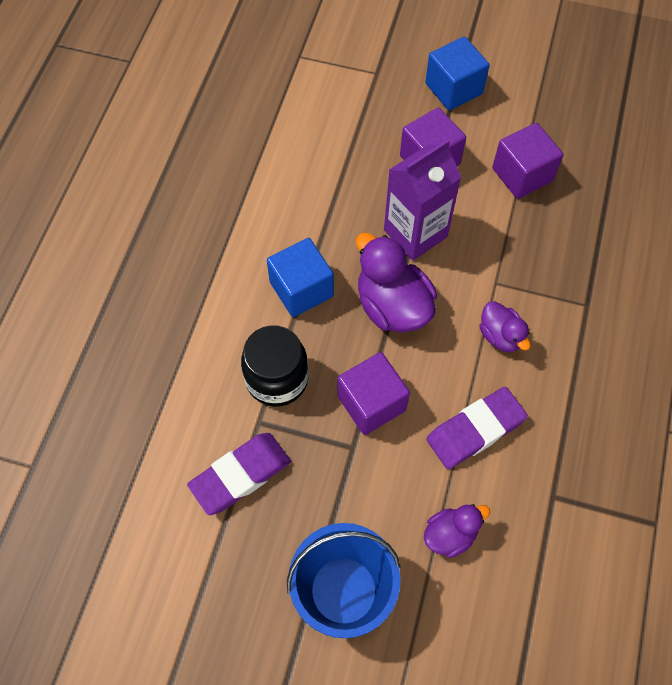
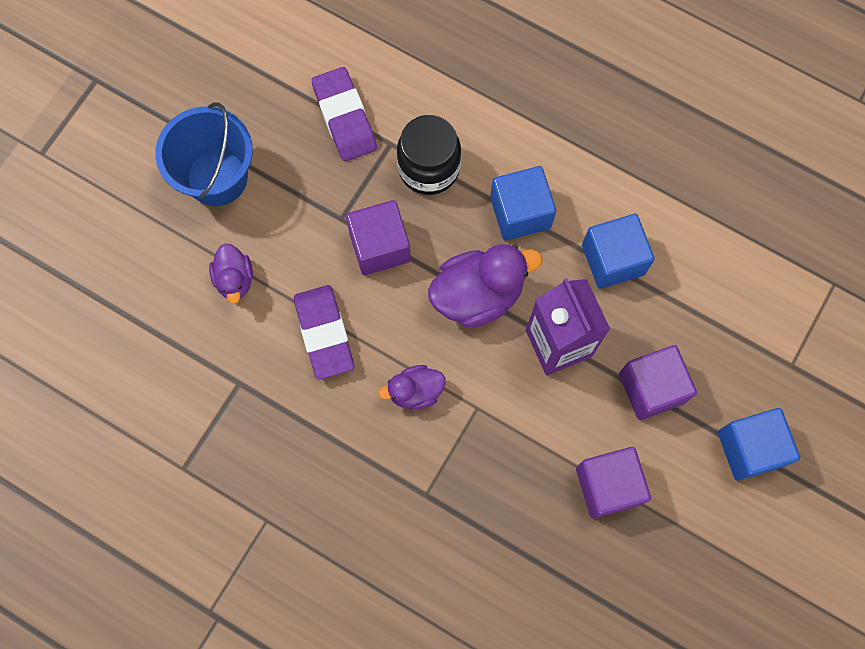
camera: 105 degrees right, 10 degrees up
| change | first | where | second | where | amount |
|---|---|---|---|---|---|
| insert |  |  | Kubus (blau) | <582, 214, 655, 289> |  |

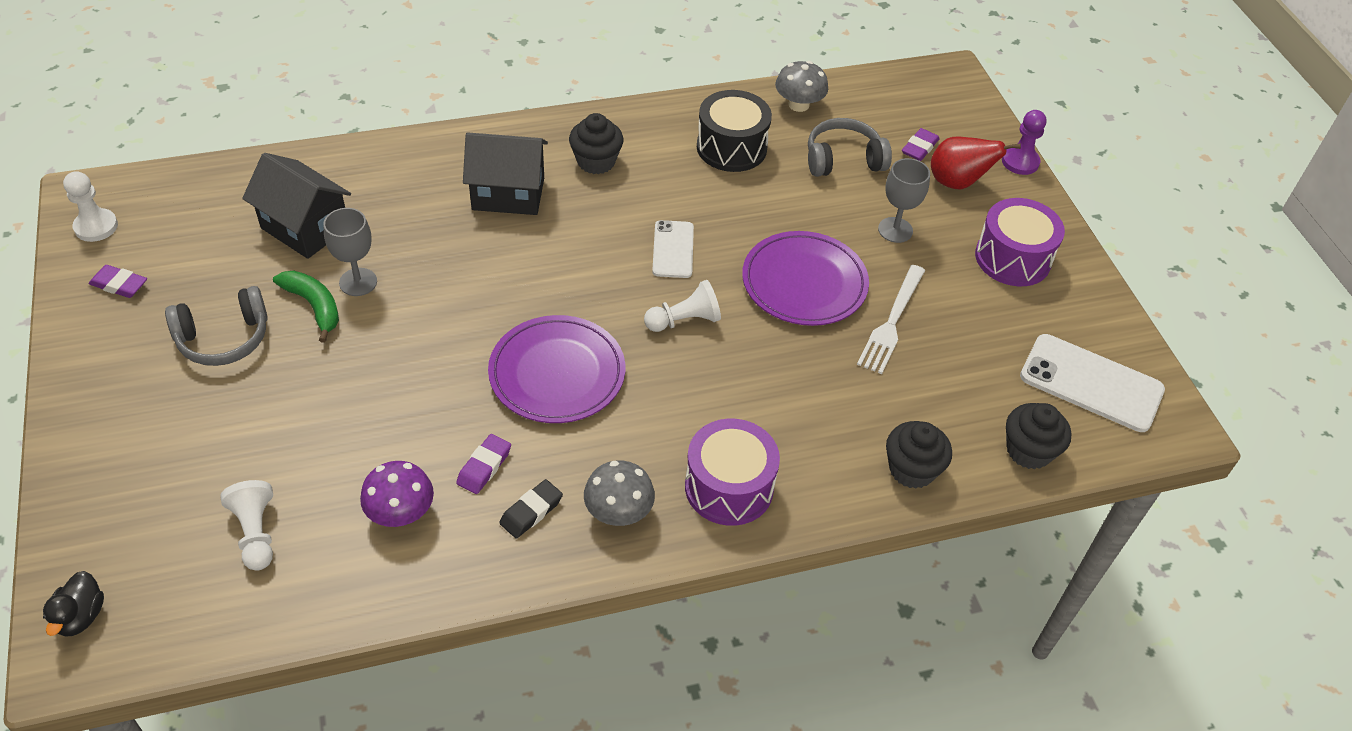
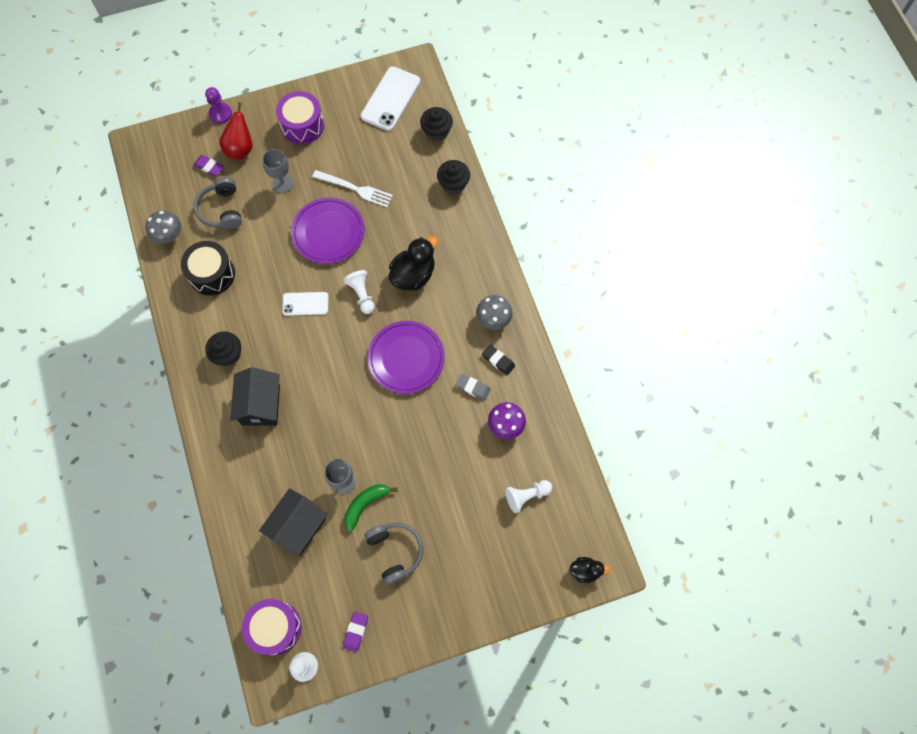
camera: 90 degrees left, 20 degrees up
| change | first | where | second | where | amount |
|---|---|---|---|---|---|
| move | Trommel (lila) | <685, 419, 780, 526> |  | <242, 599, 301, 655> |  |
| recolor | Radiergummi (lila) | <456, 434, 511, 494> | Radiergummi (grau) | <455, 374, 491, 400> |  |
| insert |  |  | Ente (schwarz) | <389, 236, 438, 291> |  |

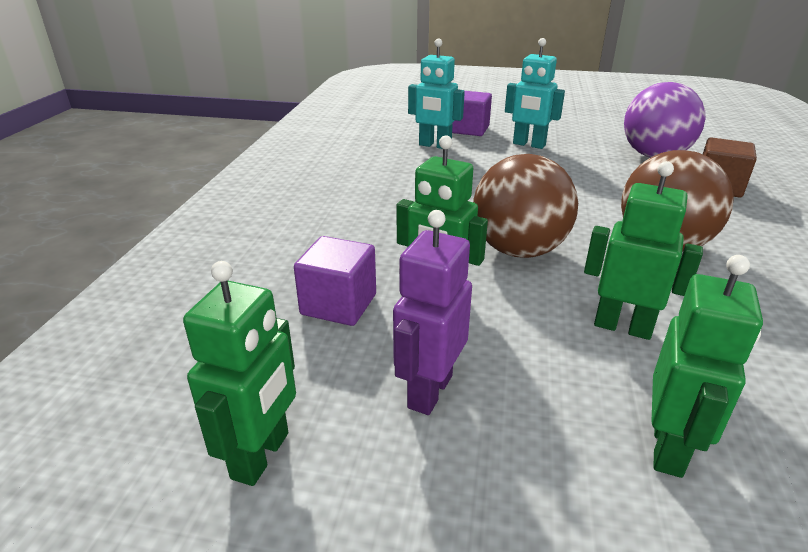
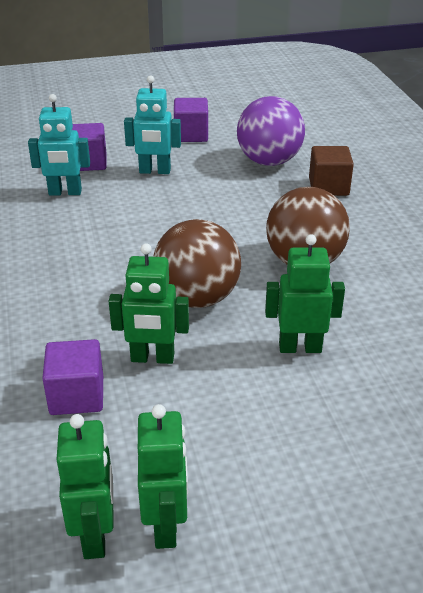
camera: 25 degrees left, 5 degrees up
| change | first | where | second | where | amount |
|---|---|---|---|---|---|
| delete | Roboter (lila) | <393, 210, 472, 415> |  |  |  |
| move | Roboter (grün) | <652, 255, 763, 478> |  | <138, 404, 188, 549> |  |
| insert |  |  | Kubus (lila) | <174, 98, 208, 142> |  |

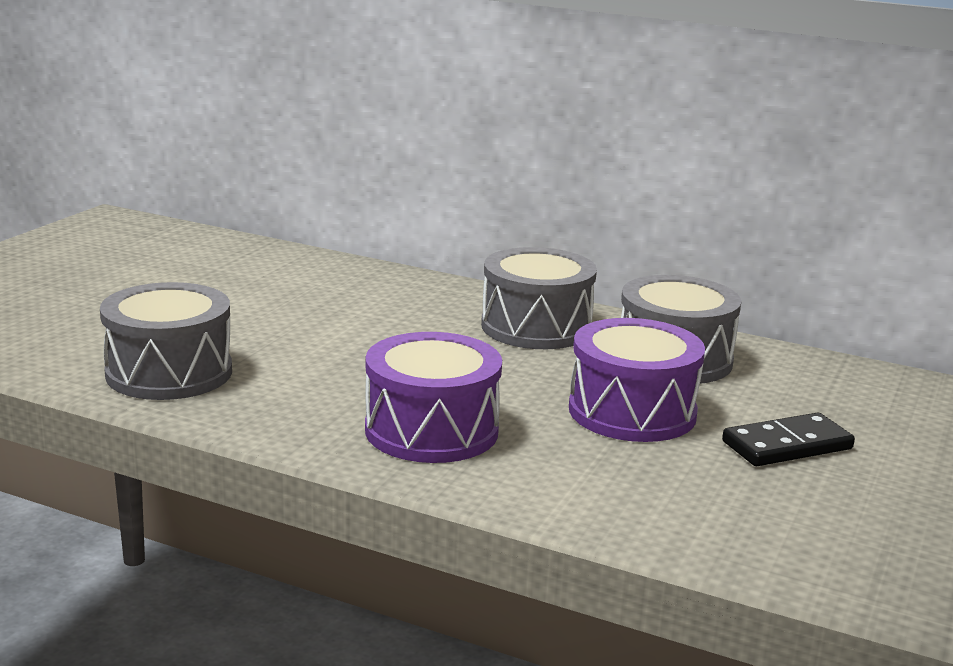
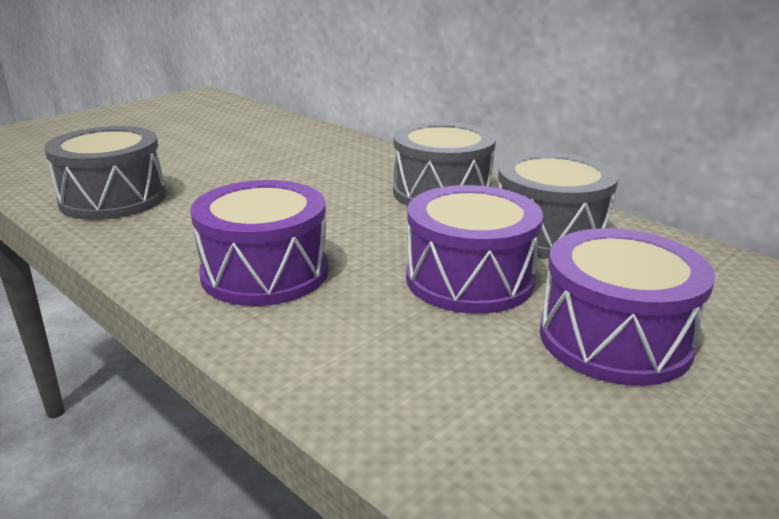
camera: 20 degrees right, 5 degrees up
| change | first | where | second | where | amount |
|---|---|---|---|---|---|
| replace | Dominostein (schwarz) | <722, 412, 855, 466> | Trommel (lila) | <540, 228, 715, 386> |  |

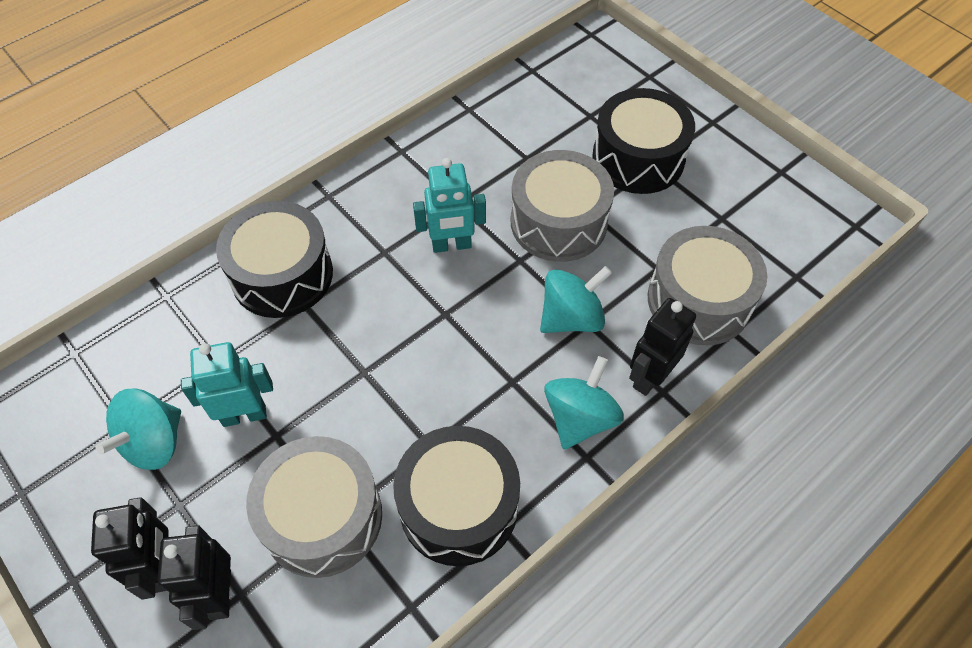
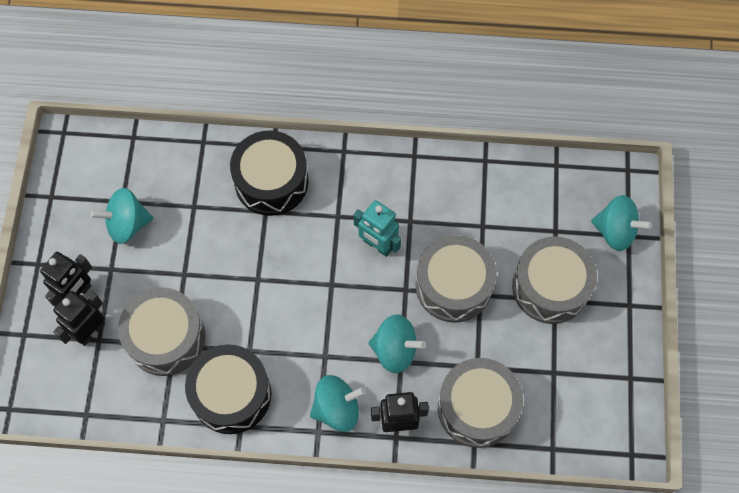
camera: 45 degrees right, 10 degrees up
| change | first | where | second | where | amount |
|---|---|---|---|---|---|
| recolor | Trommel (schwarz) | <592, 88, 695, 194> | Trommel (grau) | <512, 236, 597, 324> |  |
| delete | Roboter (türkis) | <181, 342, 273, 427> |  |  |  |
| insert |  |  | Kreisel (türkis) | <591, 195, 652, 251> |  |

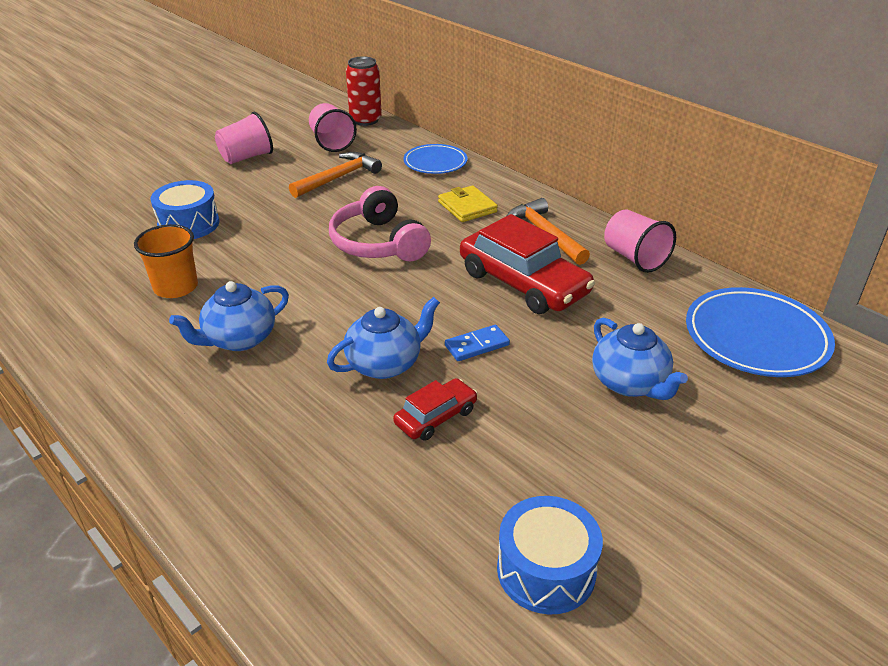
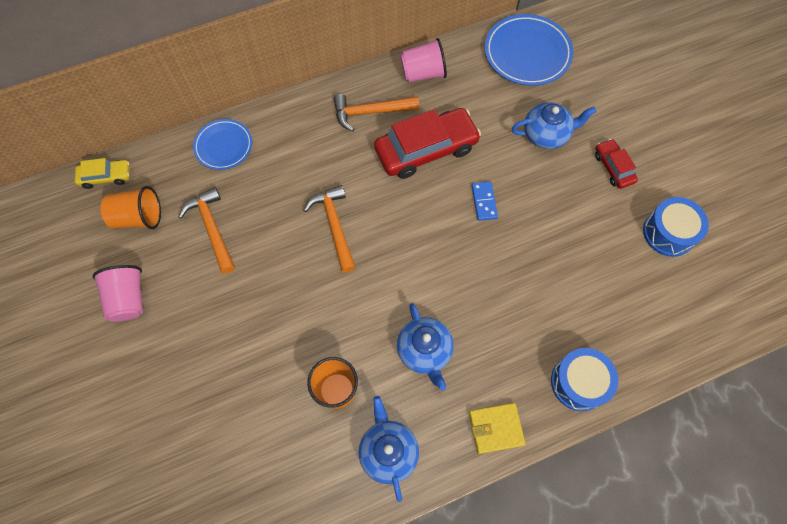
camera: 70 degrees left, 30 degrees up
| change | first | where | second | where | amount |
|---|---|---|---|---|---|
| replace | Dose (rot) | <346, 56, 382, 126> | Auto (gelb) | <74, 158, 130, 189> |  |
| recolor | Becher (rosa) | <309, 103, 357, 152> | Becher (orange) | <100, 186, 161, 229> |  |
| move | Trommel (blau) | <150, 180, 219, 239> |  | <551, 348, 618, 411> |  |
| move | Geldbörse (gelb) | <438, 185, 498, 222> |  | <469, 403, 525, 454> |  |
| replace | Kopfhörer (rosa) | <329, 186, 431, 261> | Hammer (orange) | <303, 185, 356, 273> |  |
| move | Teekanne (blau) | <327, 297, 440, 379> |  | <358, 396, 419, 502> |  |
| move | Auto (rot) | <393, 378, 477, 441> |  | <595, 139, 638, 189> |  |

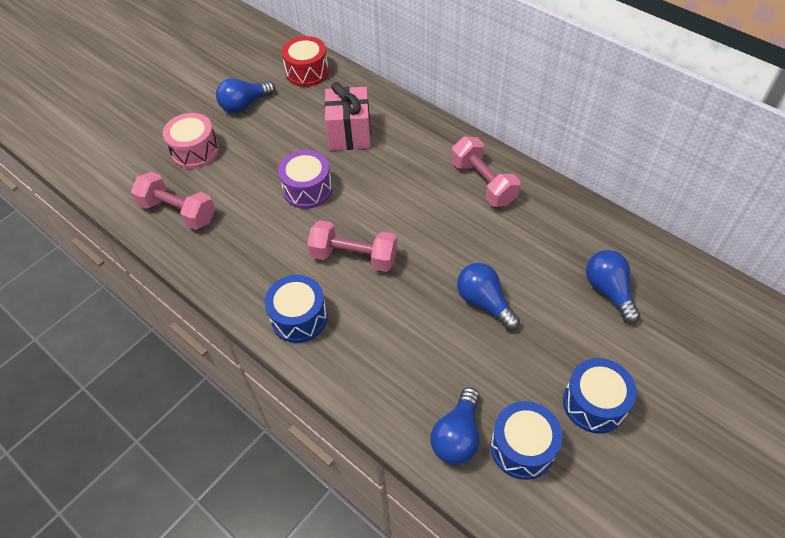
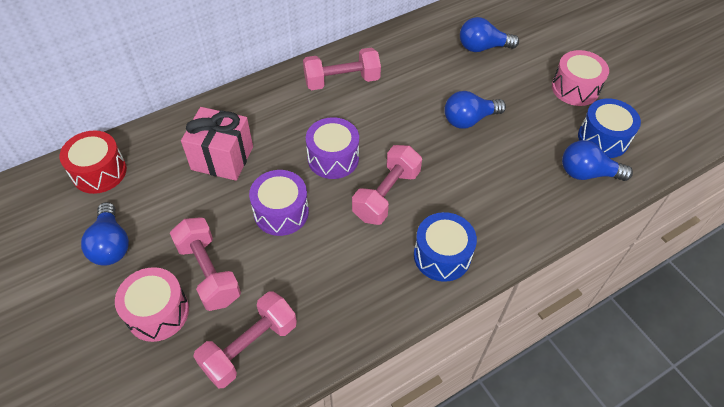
camera: 75 degrees left, 0 degrees up
| change | first | where | second | where | amount |
|---|---|---|---|---|---|
| recolor | Trommel (blau) | <563, 358, 637, 434> | Trommel (rosa) | <552, 50, 609, 106> |  |
| rotate | Glühbirne (blau) | <431, 387, 480, 465> |  | <562, 140, 633, 181> | 150 degrees clockwise |
| insert |  |  | Trommel (lila) | <306, 117, 359, 179> |  |
| insert |  |  | Hantel (rosa) | <170, 217, 241, 311> |  |

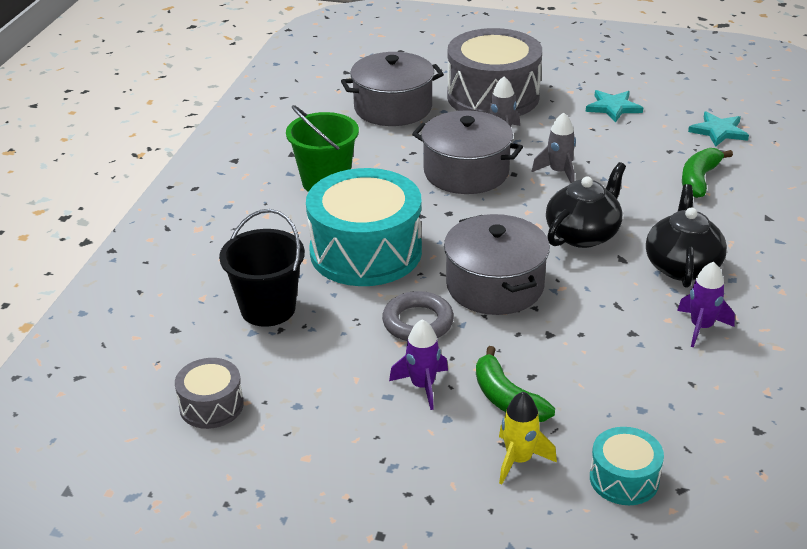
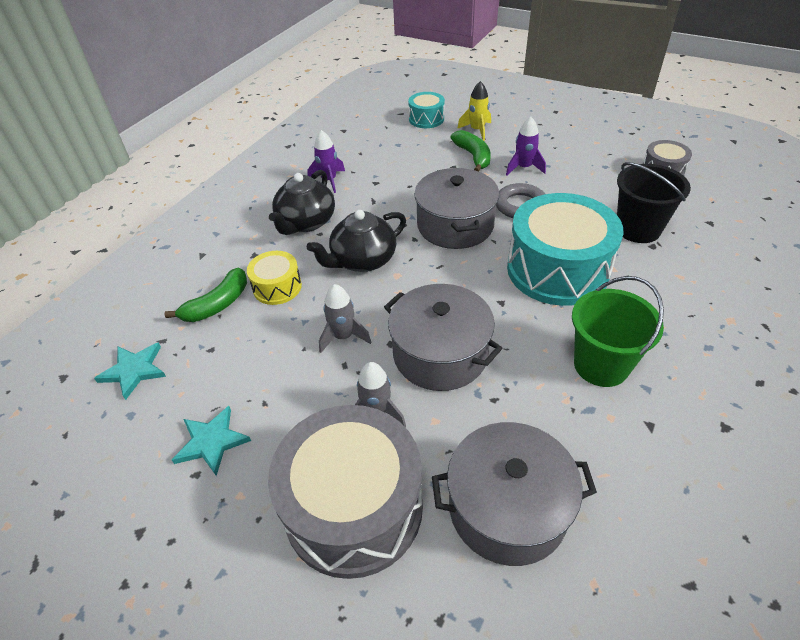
camera: 165 degrees left, 10 degrees up
| change | first | where | second | where | amount |
|---|---|---|---|---|---|
| insert |  |  | Trommel (gelb) | <247, 251, 302, 305> |  |

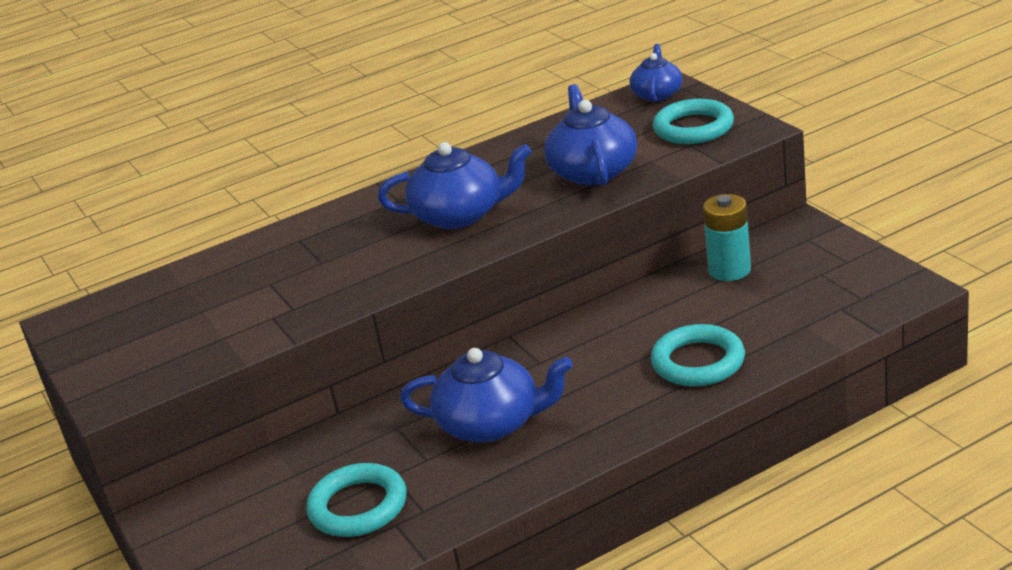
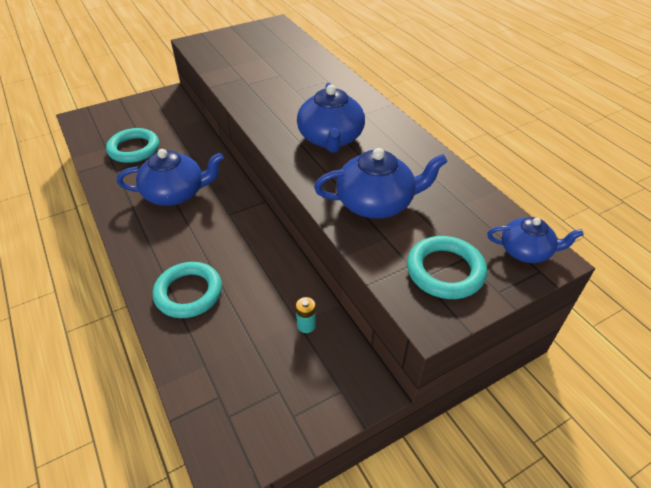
camera: 85 degrees right, 15 degrees up
| change | first | where | second | where | amount |
|---|---|---|---|---|---|
| resize | Batterie (türkis) | <703, 194, 751, 281> |  | <296, 297, 316, 333> | x0.54 |
| rotate | Teekanne (blau) | <400, 348, 573, 442> |  | <117, 149, 224, 206> | 105 degrees counterclockwise |

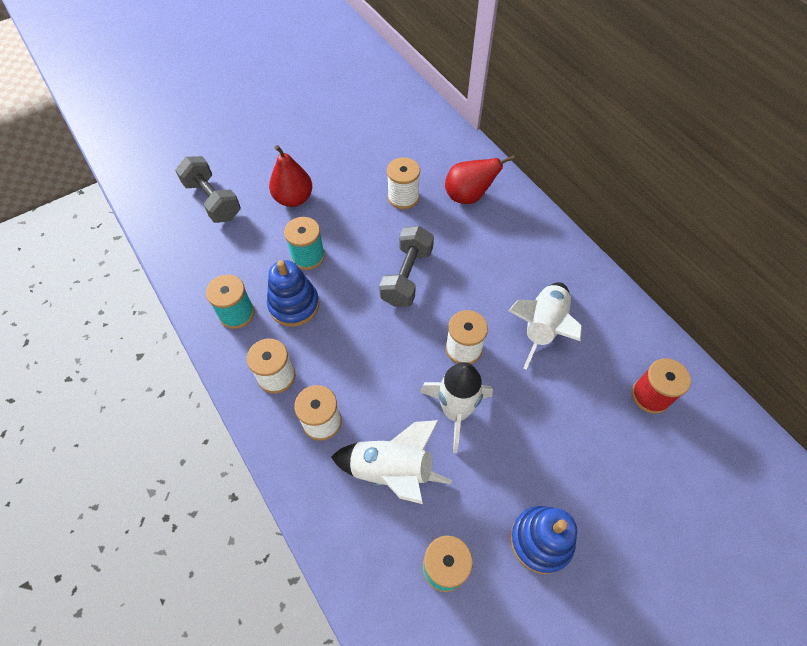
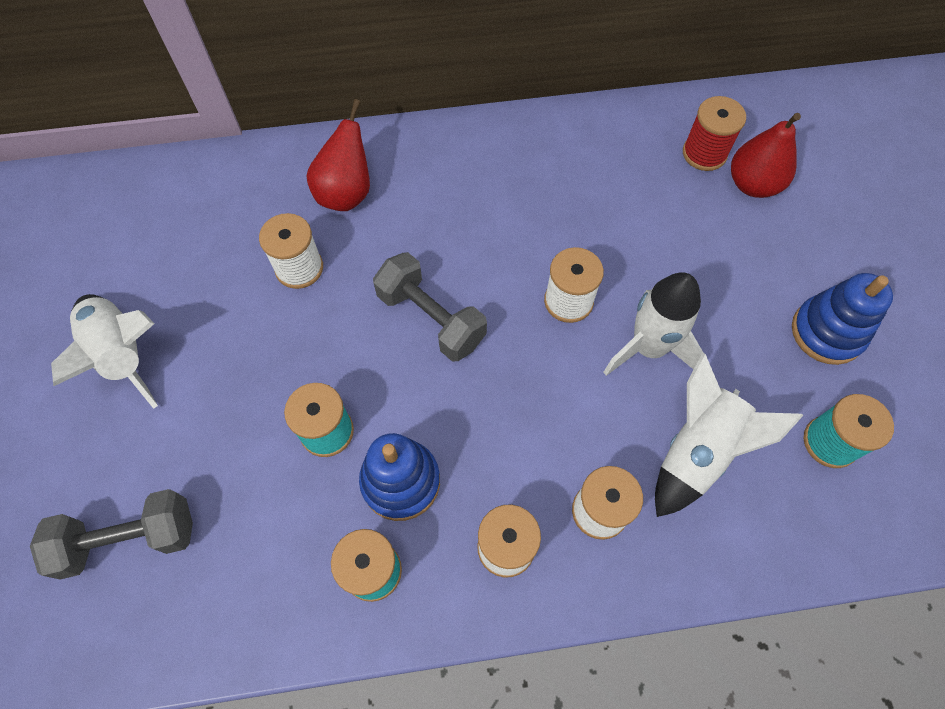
camera: 65 degrees left, 5 degrees up
| change | first | where | second | where | amount |
|---|---|---|---|---|---|
| move | Birne (rot) | <269, 145, 312, 207> |  | <731, 113, 801, 198> |  |
| move | Rakete (weiß) | <508, 282, 582, 370> |  | <51, 294, 158, 409> |  |

